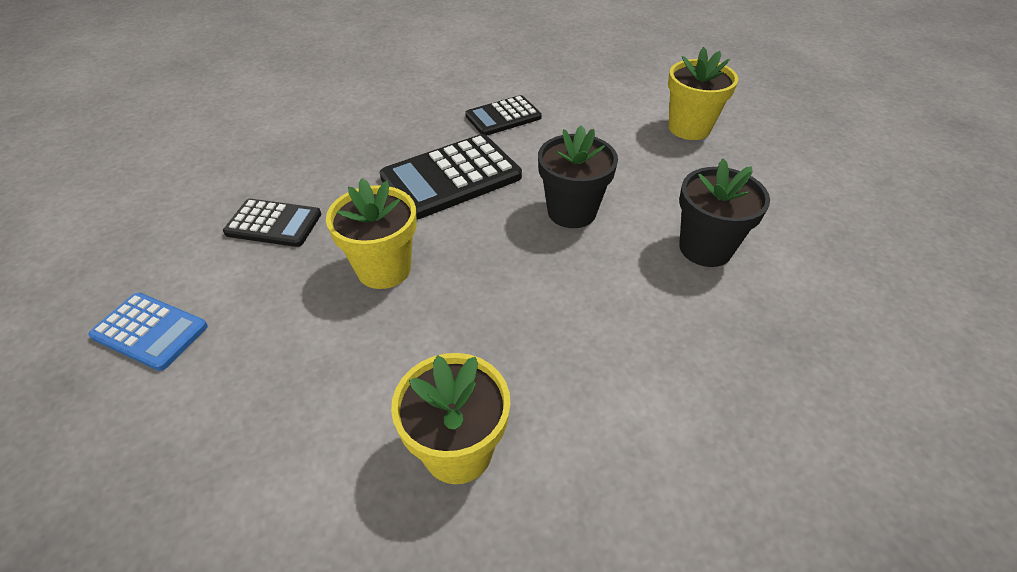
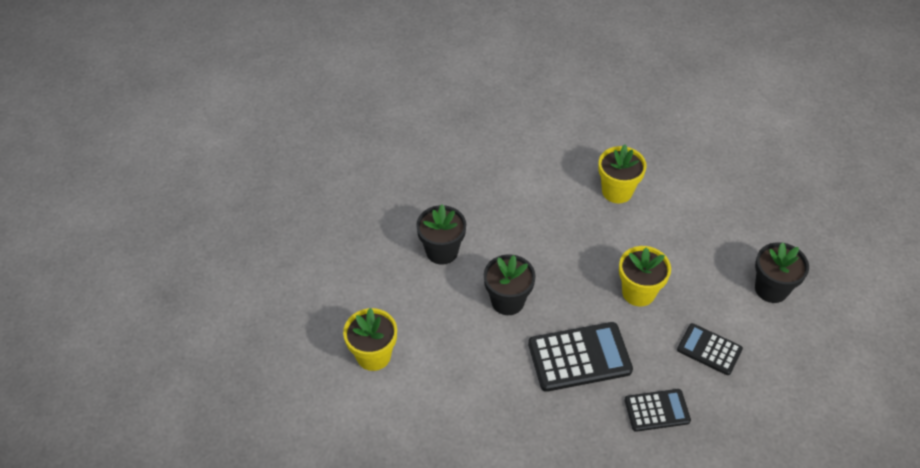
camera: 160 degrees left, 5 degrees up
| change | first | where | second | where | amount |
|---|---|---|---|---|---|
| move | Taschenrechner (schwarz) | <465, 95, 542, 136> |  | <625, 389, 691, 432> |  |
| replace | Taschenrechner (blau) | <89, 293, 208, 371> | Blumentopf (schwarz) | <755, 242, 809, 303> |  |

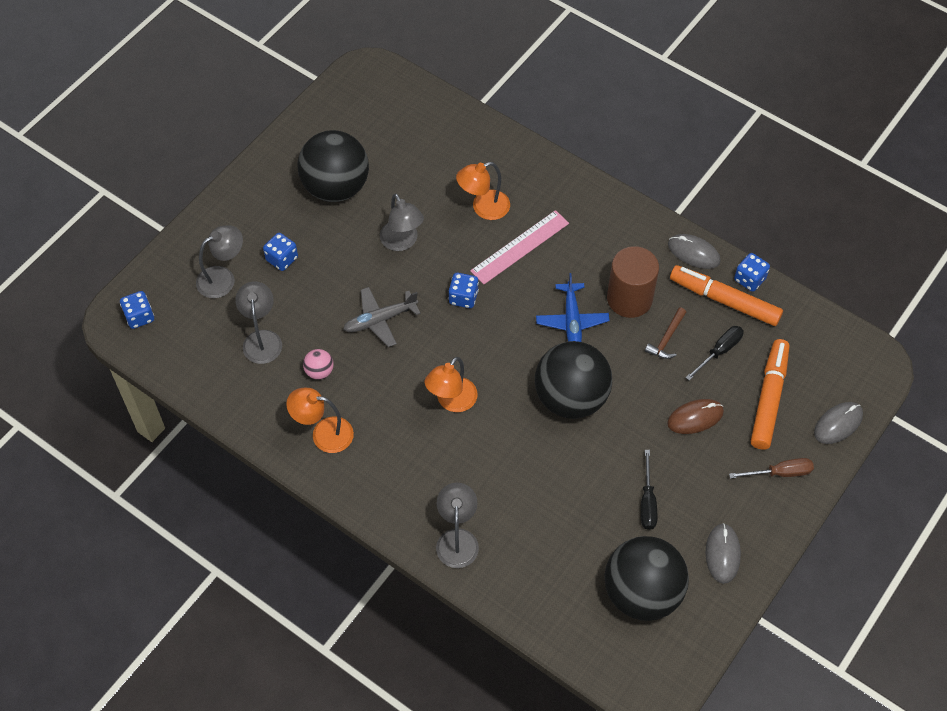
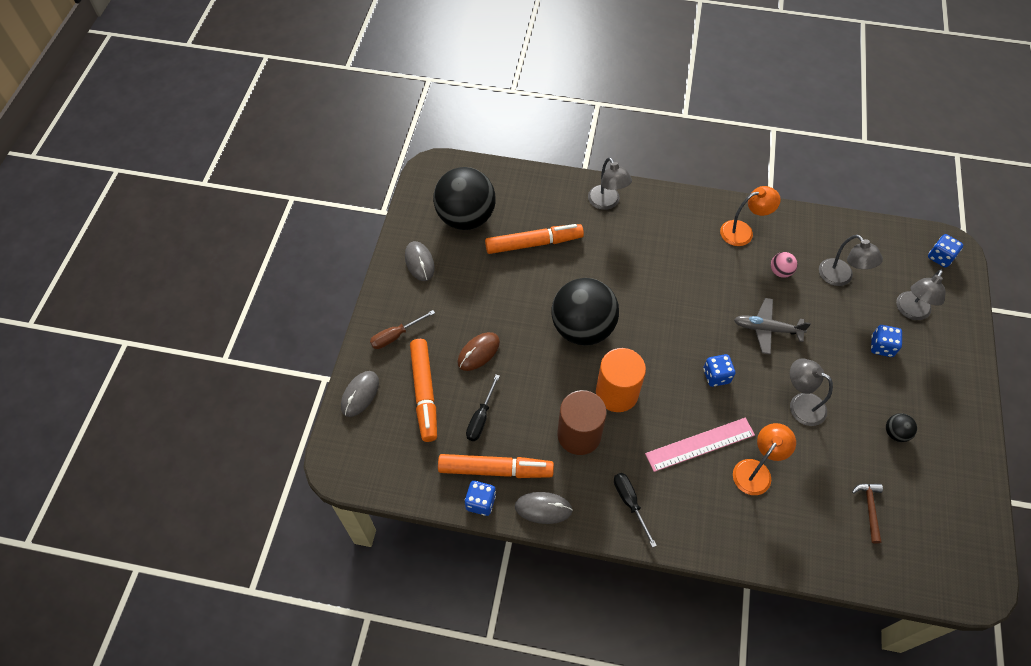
camera: 155 degrees right, 0 degrees up
| change | first | where | second | where | amount |
|---|---|---|---|---|---|
| resize | Ball (schwarz) | <297, 130, 369, 202> |  | <886, 413, 917, 442> | x0.40 |
| rotate | Lineal (rosa) | <470, 210, 569, 284> |  | <645, 418, 755, 472> | 45 degrees clockwise |
| replace | Flugzeug (blau) | <536, 273, 610, 342> | Vollzylinder (orange) | <596, 348, 646, 412> |  |
| rotate | Flugzeug (grau) | <343, 287, 421, 347> |  | <734, 298, 811, 354> | 120 degrees counterclockwise |
| move | Hammer (braun) | <645, 307, 686, 359> |  | <852, 483, 883, 544> |  |
| delete | Lampe (orange) | <425, 357, 478, 412> |  |  |  |
| move | Schraubenzieher (schwarz) | <641, 450, 657, 530> |  | <614, 473, 657, 548> |  |
| insert |  |  | Filzstift (orange) | <485, 224, 584, 254> |  |

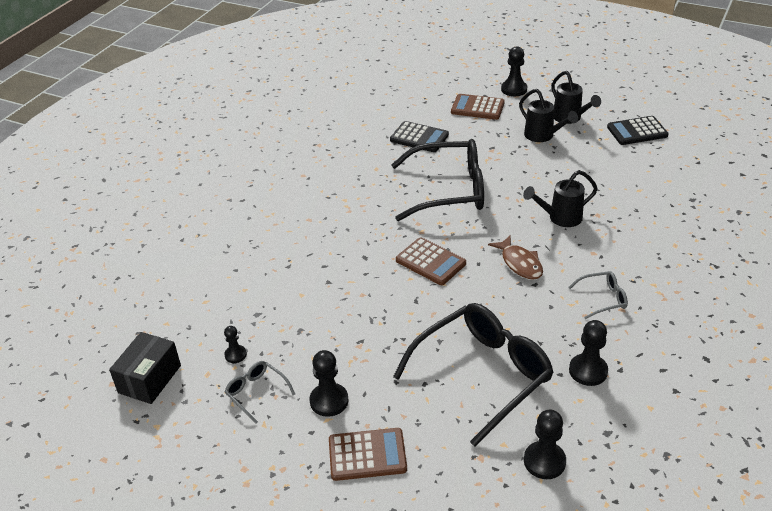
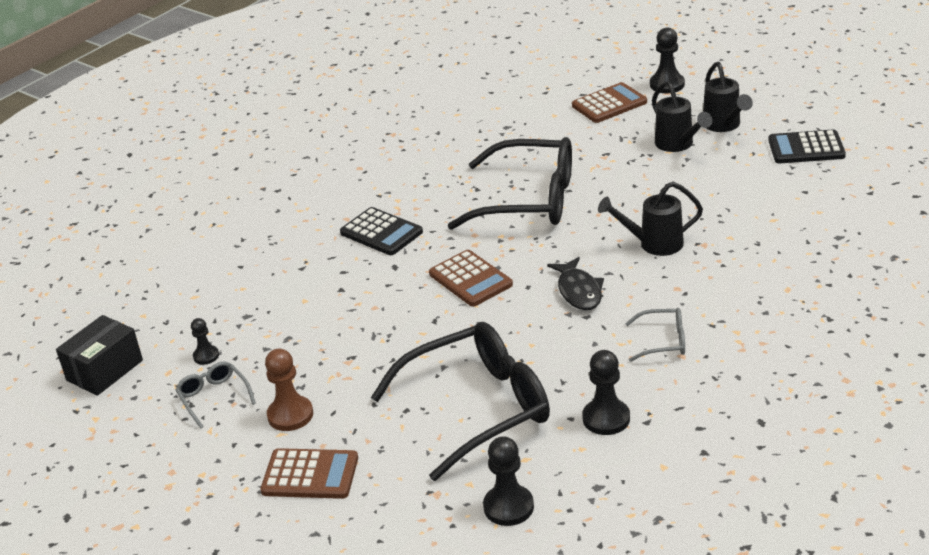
camera: 15 degrees right, 5 degrees down
| change | first | where | second | where | amount |
|---|---|---|---|---|---|
| rotate | Taschenrechner (braun) | <451, 94, 505, 120> |  | <572, 82, 647, 123> | 120 degrees clockwise |
| move | Taschenrechner (schwarz) | <390, 121, 449, 152> |  | <340, 207, 423, 255> |  |
| recolor | Fisch (braun) | <488, 235, 543, 280> | Fisch (schwarz) | <547, 257, 604, 310> |  |
| recolor | Bauer (schwarz) | <310, 350, 348, 417> | Bauer (braun) | <265, 349, 313, 431> |  |

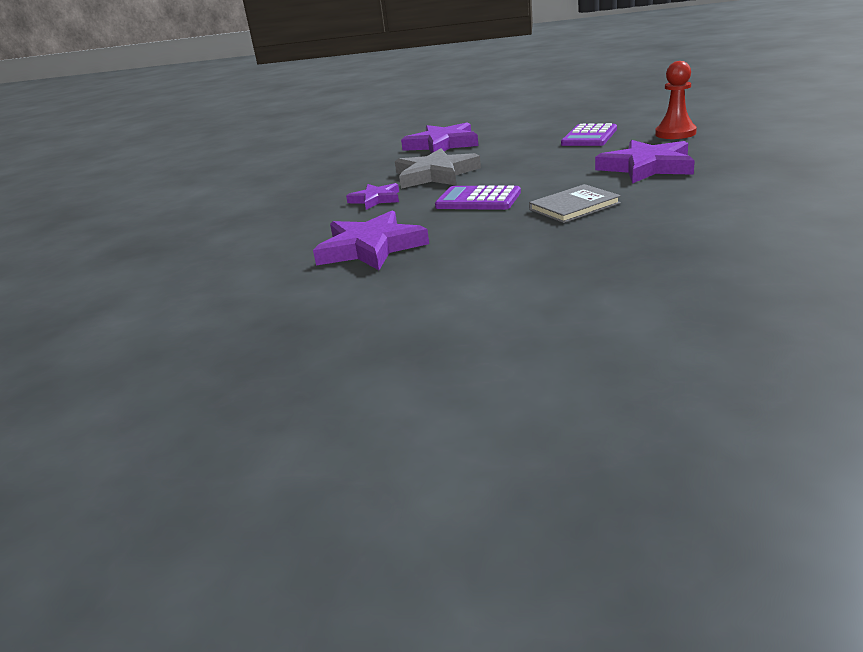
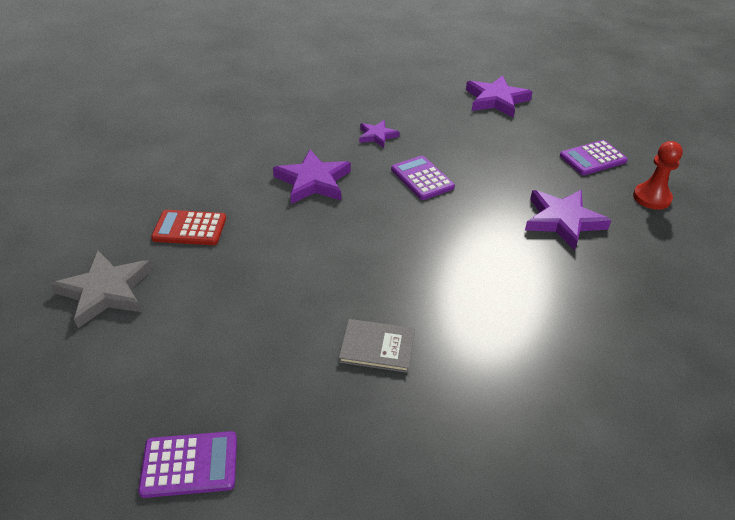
camera: 35 degrees right, 15 degrees up
| change | first | where | second | where | amount |
|---|---|---|---|---|---|
| move | Stern (grau) | <395, 148, 481, 189> |  | <51, 251, 152, 328> |  |
| move | Buch (grau) | <529, 184, 621, 223> |  | <339, 319, 415, 373> |  |
| insert |  |  | Taschenrechner (rot) | <151, 210, 226, 245> |  |
| insert |  |  | Taschenrechner (lila) | <138, 431, 237, 498> |  |

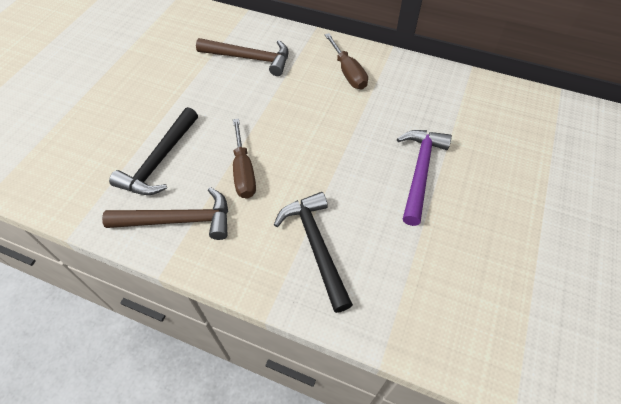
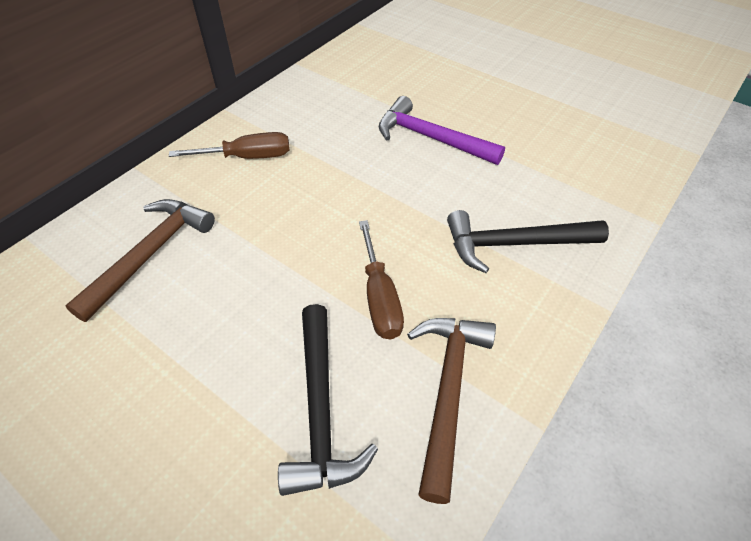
camera: 75 degrees left, 5 degrees down
| change | first | where | second | where | amount |
|---|---|---|---|---|---|
| rotate | Hammer (schwarz) | <109, 107, 198, 195> |  | <278, 304, 378, 496> | 45 degrees clockwise |
| rotate | Schraubenzieher (braun) | <233, 119, 256, 199> |  | <359, 220, 404, 339> | 75 degrees clockwise |

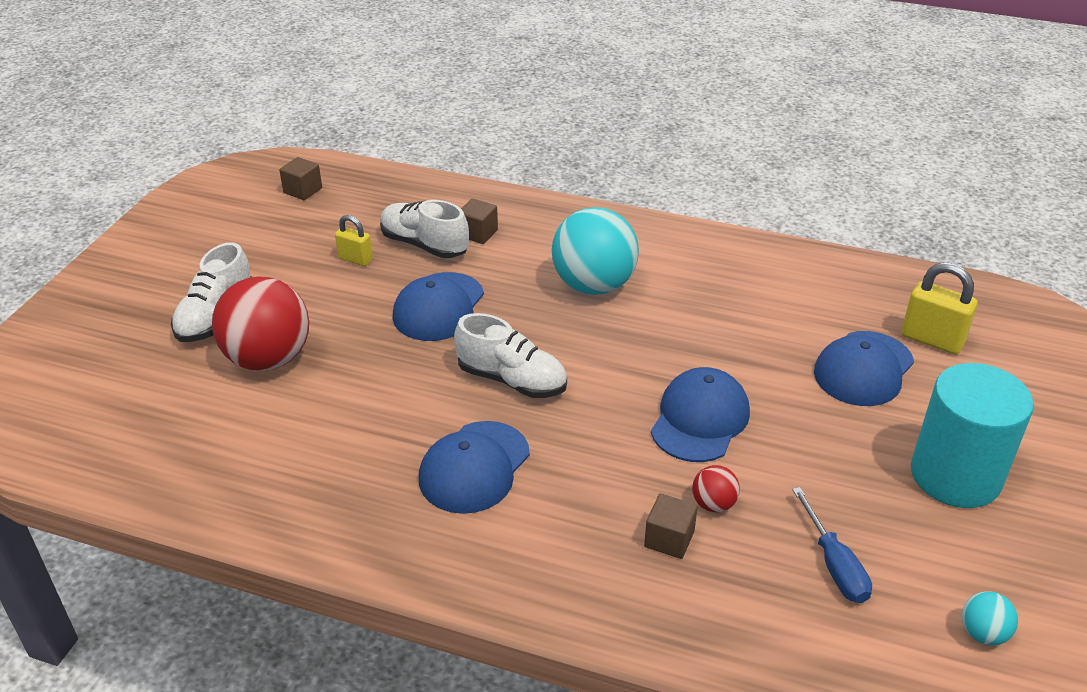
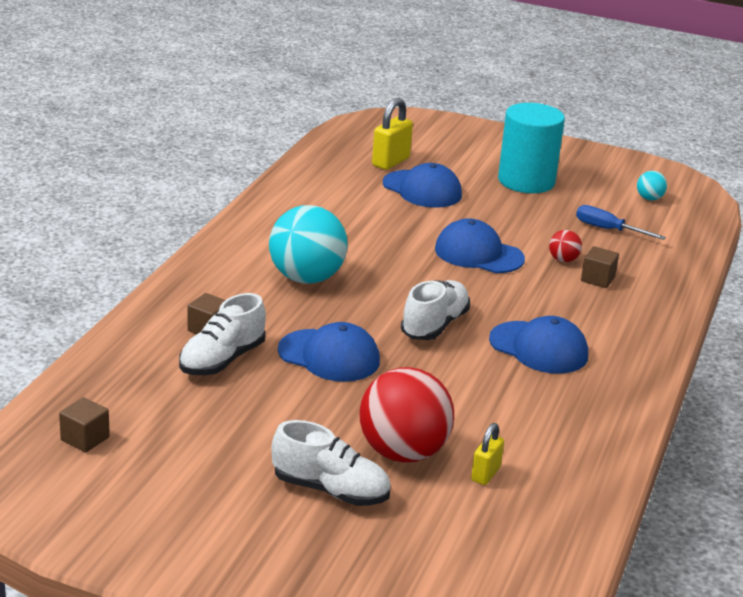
camera: 90 degrees left, 10 degrees down
| change | first | where | second | where | amount |
|---|---|---|---|---|---|
| move | Vorhängeschloss (gelb) | <335, 215, 373, 266> |  | <471, 423, 504, 485> |  |
| rotate | Schraubenzieher (blau) | <792, 487, 872, 603> |  | <576, 205, 666, 240> | 135 degrees counterclockwise |

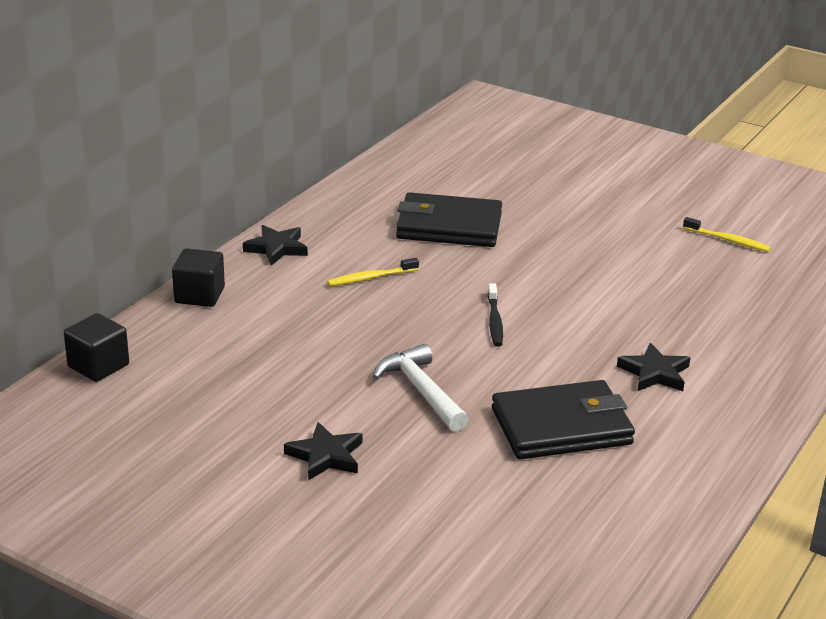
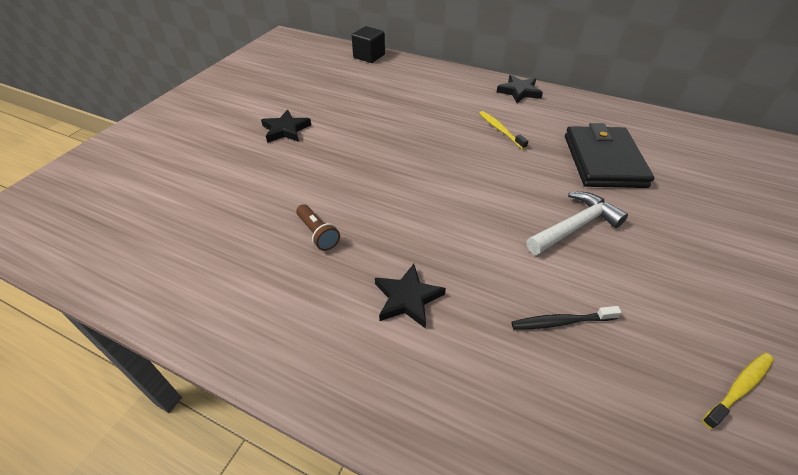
camera: 85 degrees right, 15 degrees up
| change | first | where | second | where | amount |
|---|---|---|---|---|---|
| rotate | Zahnbürste (gelb) | <683, 217, 771, 252> |  | <702, 353, 774, 429> | 150 degrees counterclockwise |
| delete | Kubus (schwarz) | <172, 248, 225, 307> |  |  |  |
| move | Zahnbürste (schwarz) | <488, 284, 503, 347> |  | <511, 306, 622, 330> |  |
| move | Hammer (weiß) | <373, 344, 468, 432> |  | <526, 192, 628, 255> |  |
| replace | Geldbörse (schwarz) | <492, 380, 635, 459> | Taschenlampe (braun) | <296, 204, 340, 251> |  |

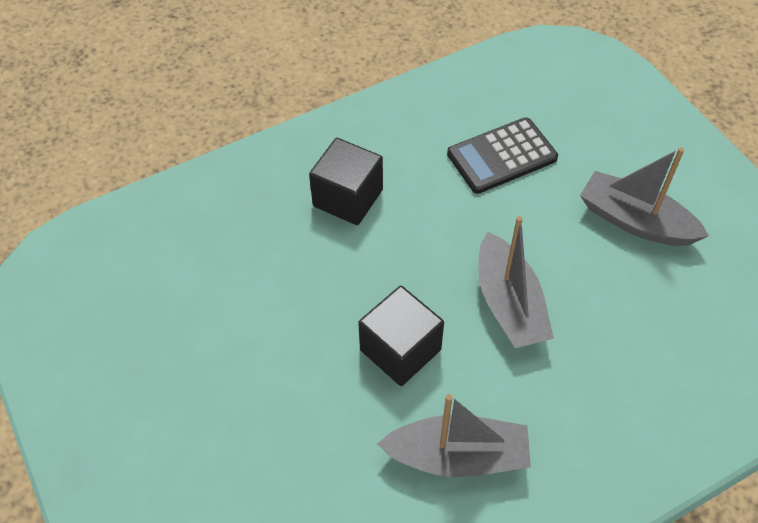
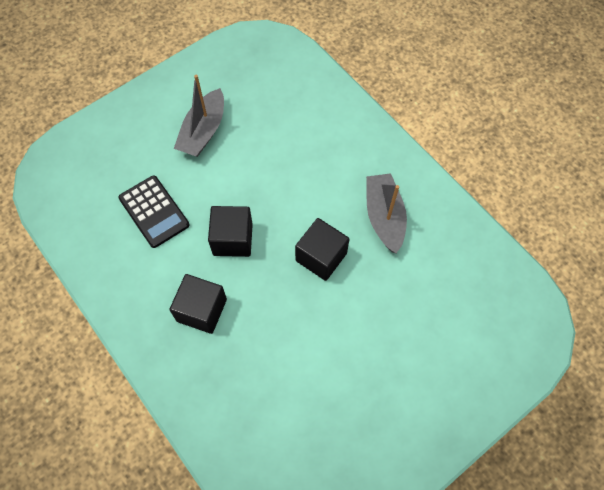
camera: 100 degrees left, 10 degrees up
| change | first | where | second | where | amount |
|---|---|---|---|---|---|
| delete | Boot (grau) | <478, 216, 554, 348> |  |  |  |
| insert |  |  | Kubus (schwarz) | <208, 206, 253, 257> |  |

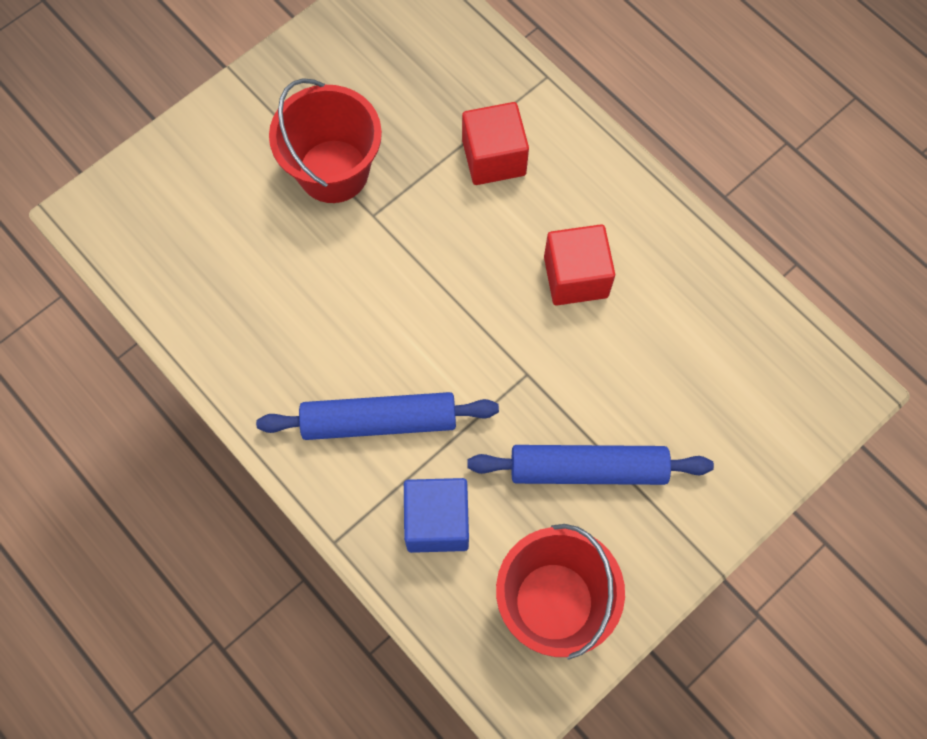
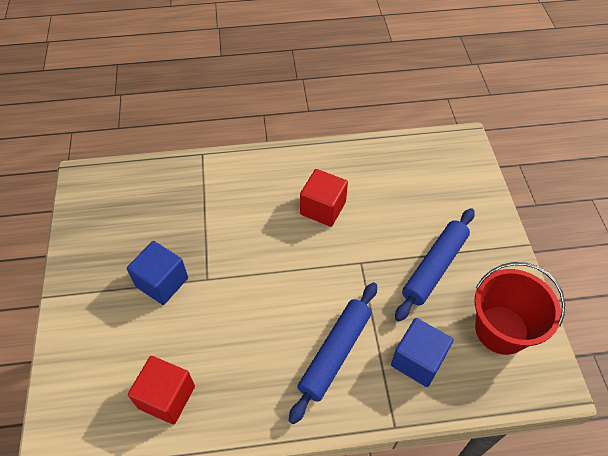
camera: 55 degrees left, 15 degrees down
| change | first | where | second | where | amount |
|---|---|---|---|---|---|
| replace | Eimer (rot) | <269, 78, 382, 203> | Kubus (blau) | <127, 241, 188, 305> |  |
| move | Kubus (rot) | <462, 102, 529, 185> |  | <128, 356, 195, 424> |  |

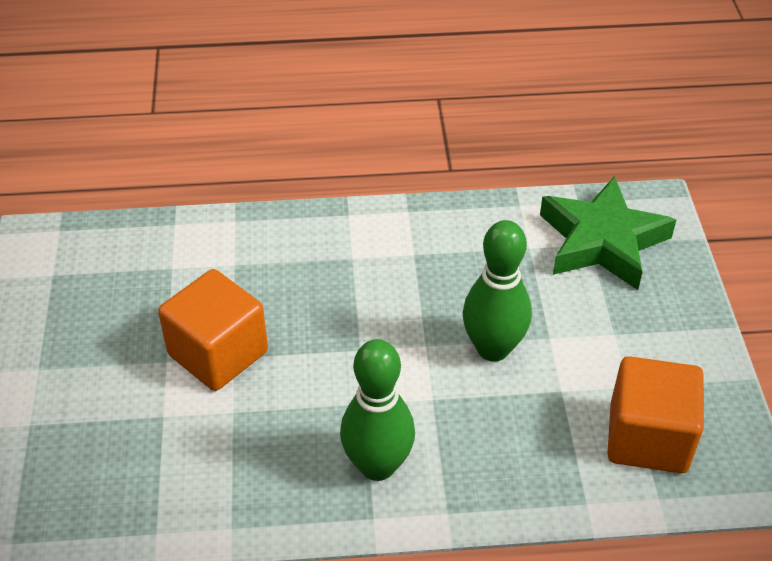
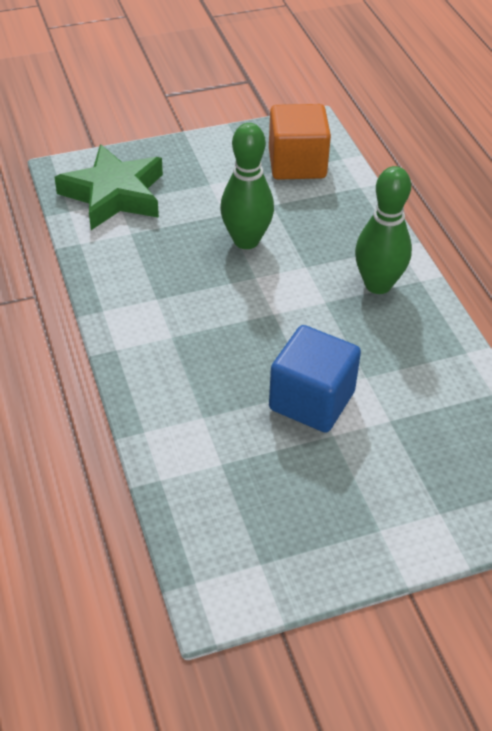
camera: 105 degrees left, 0 degrees up
| change | first | where | second | where | amount |
|---|---|---|---|---|---|
| recolor | Kubus (orange) | <158, 269, 268, 391> | Kubus (blau) | <269, 325, 361, 433> |  |

